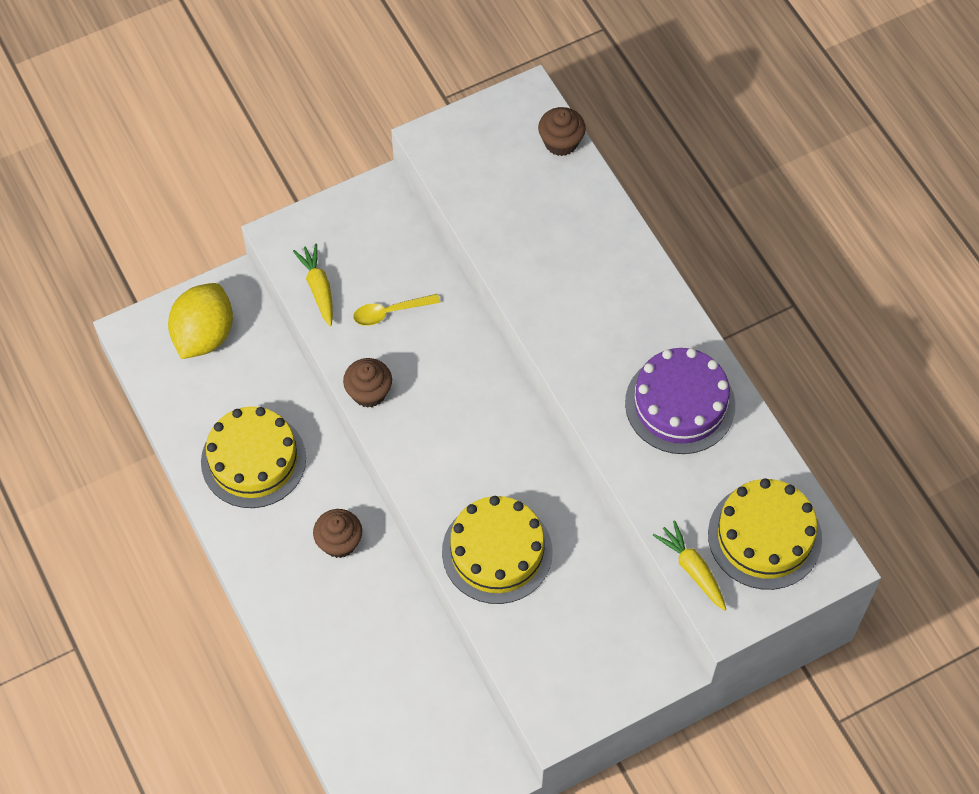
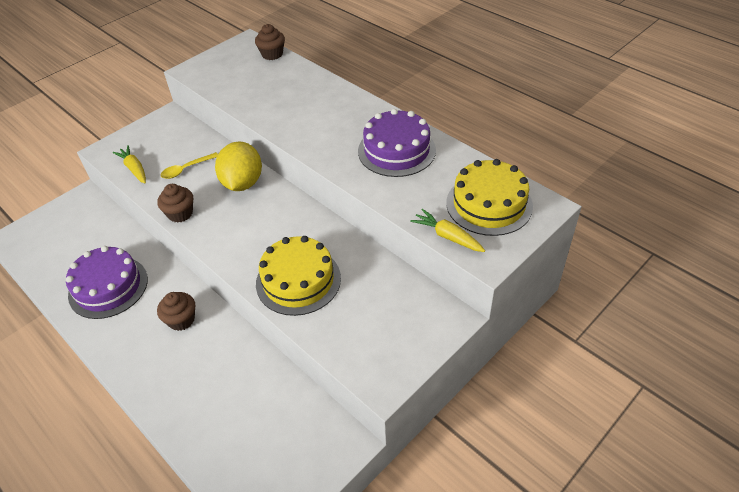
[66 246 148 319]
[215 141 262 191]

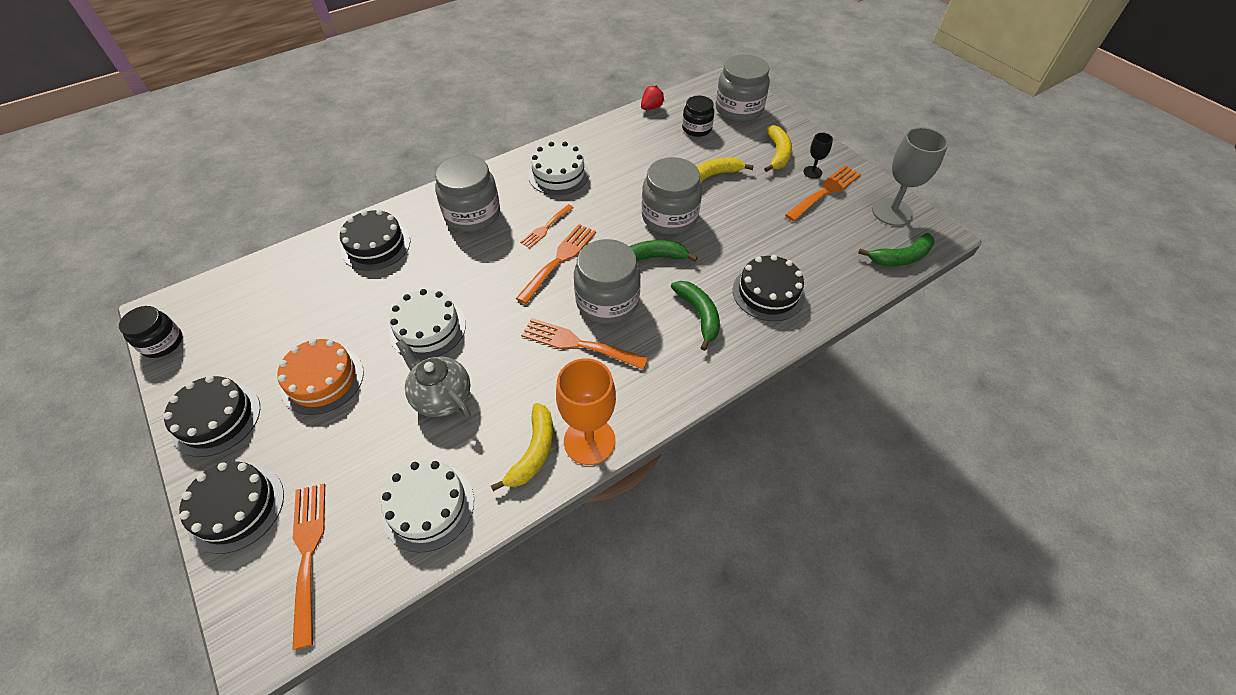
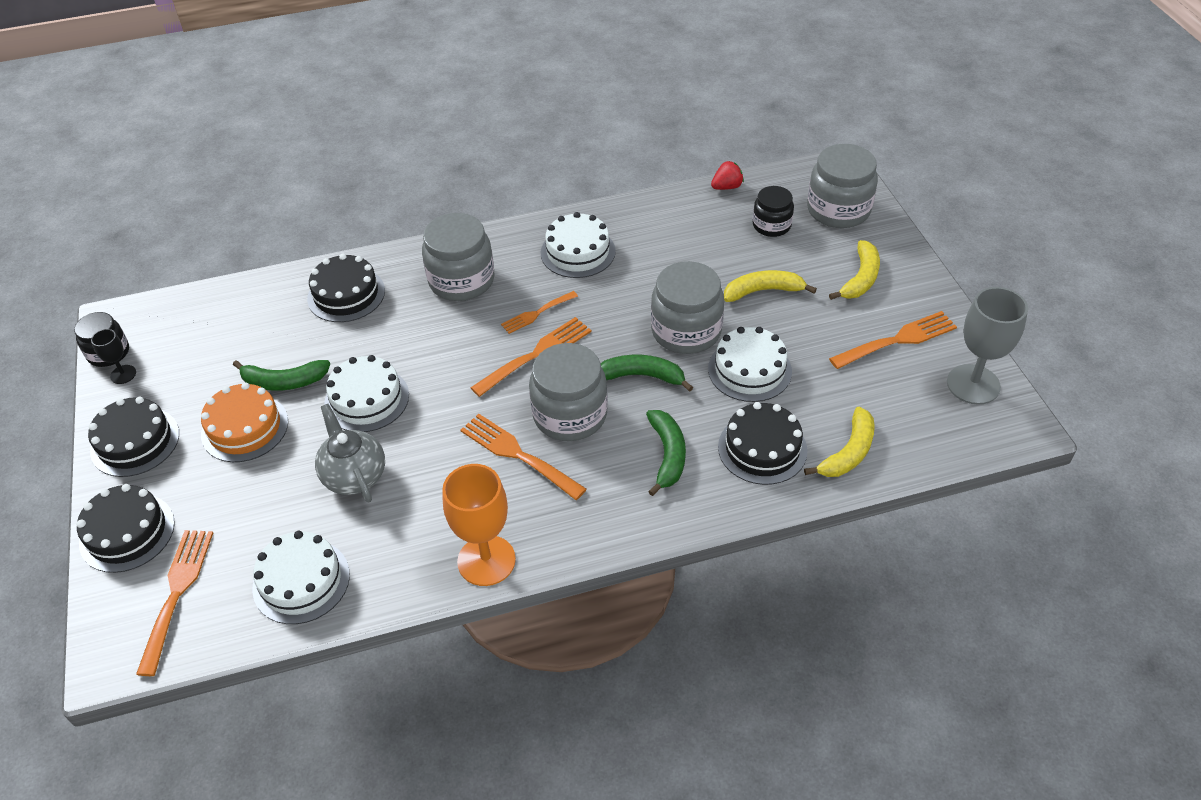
[91 329 136 384]
[233 360 330 391]
[708 327 792 402]
[804 407 875 477]

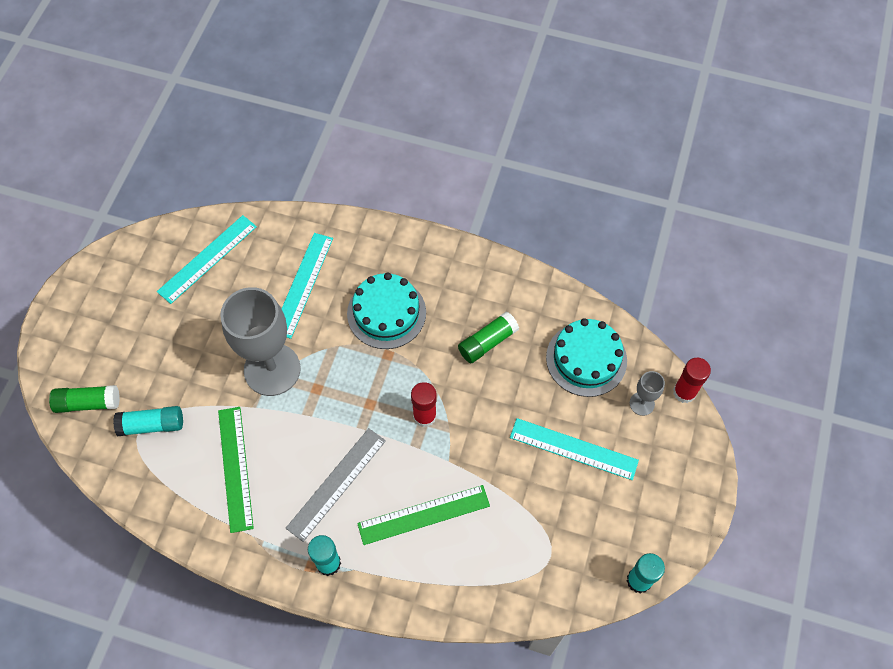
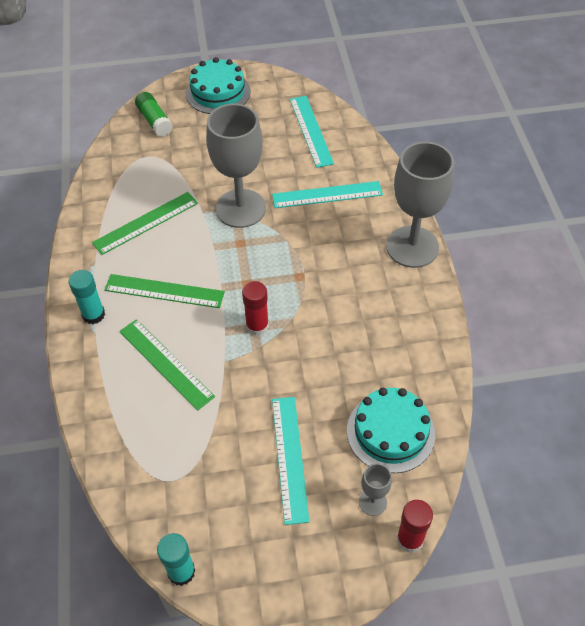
[105 274 225 308]
[186 57 250 114]
[290 96 334 168]
[386 142 454 268]
[113 406 183 436] (first image)
[458 312 519 363] (first image)

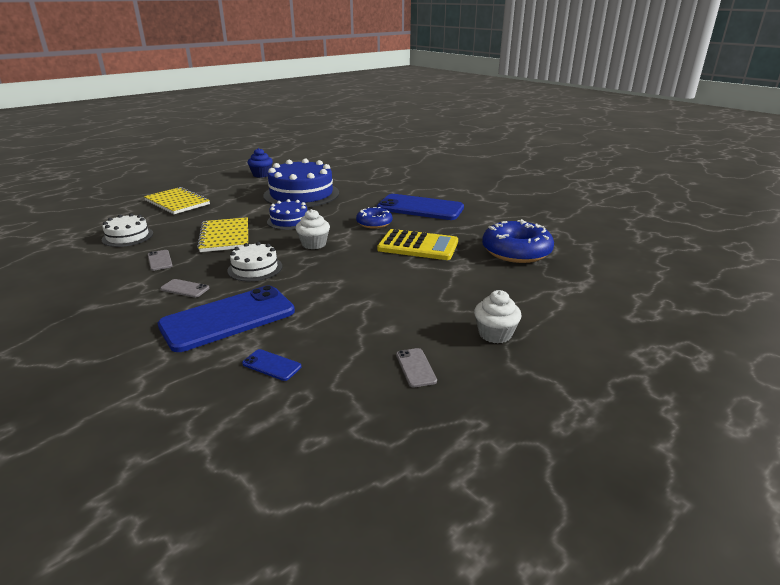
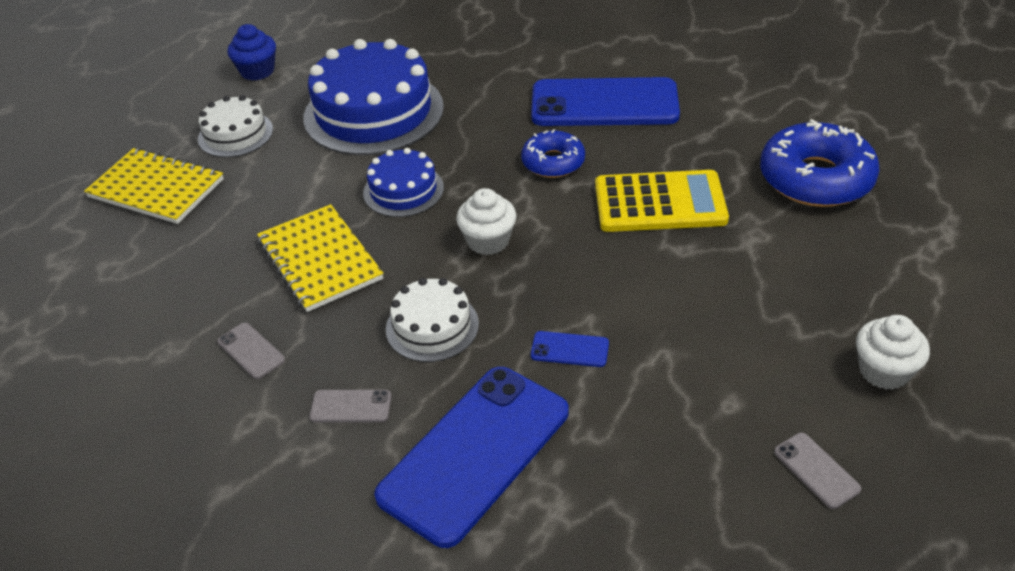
[198 95 273 157]
[531 331 609 367]

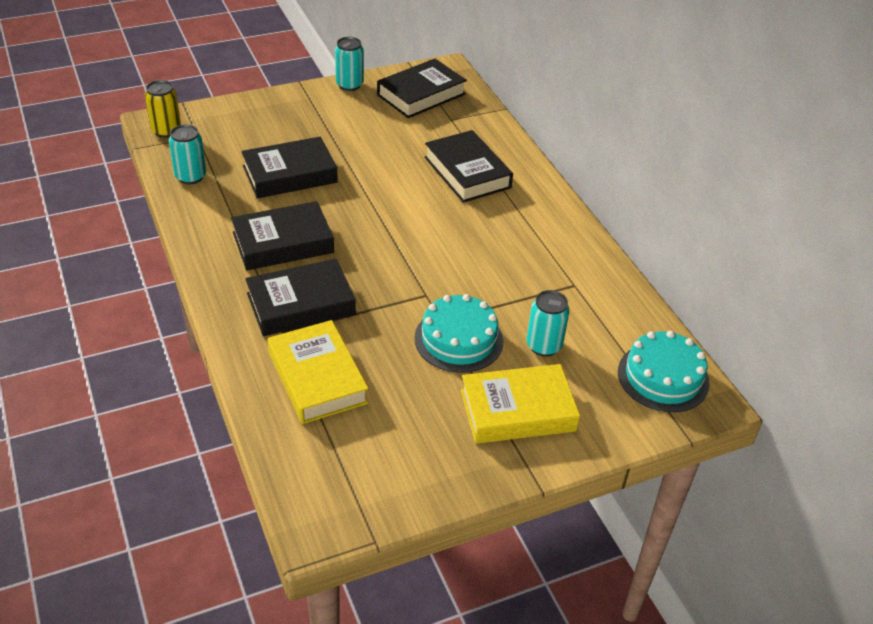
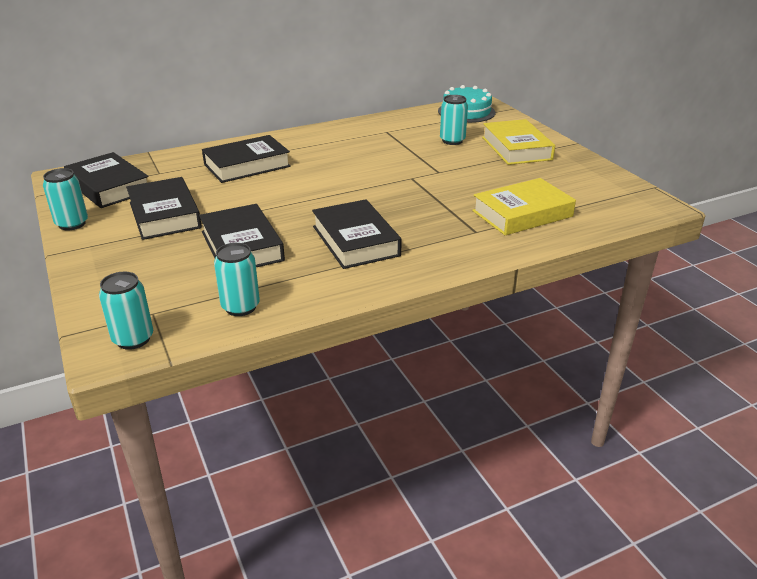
[99 271 153 350]
[126 177 202 240]
[414 294 504 373] (first image)

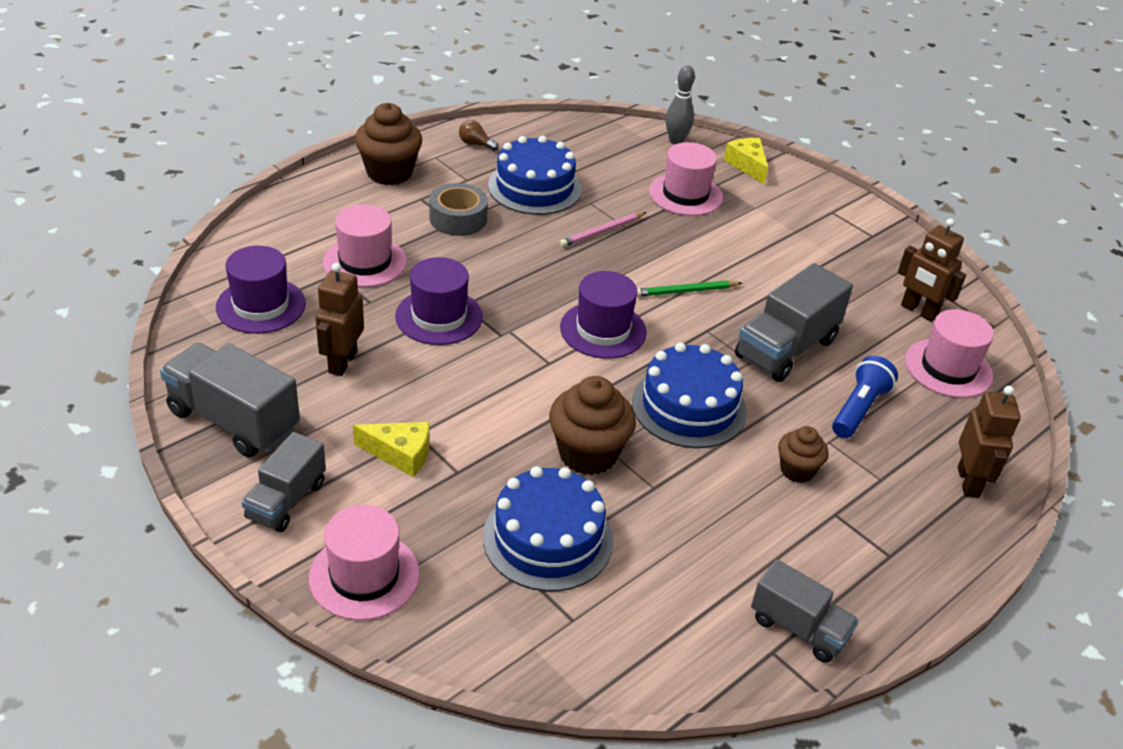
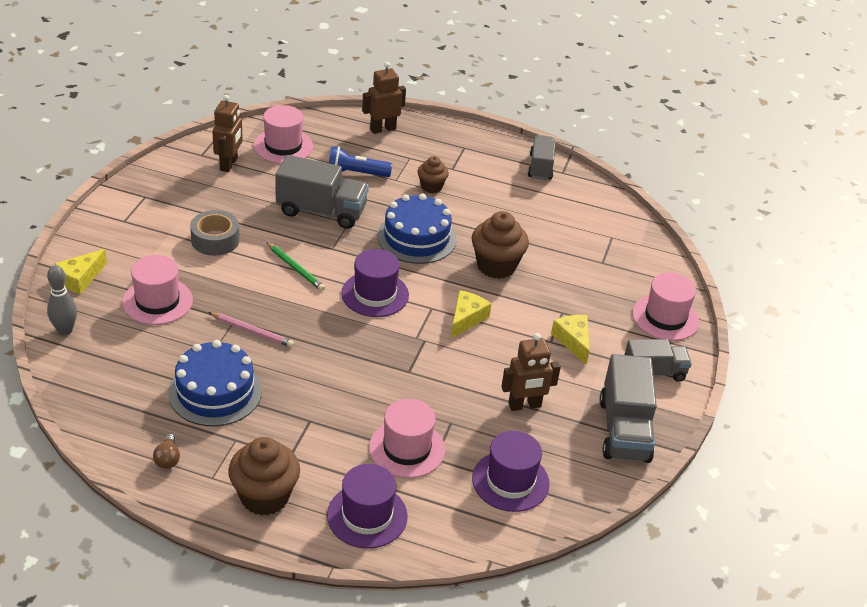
[190 210 240 256]
[327 464 408 549]
[451 290 491 338]
[483 466 613 591] (first image)

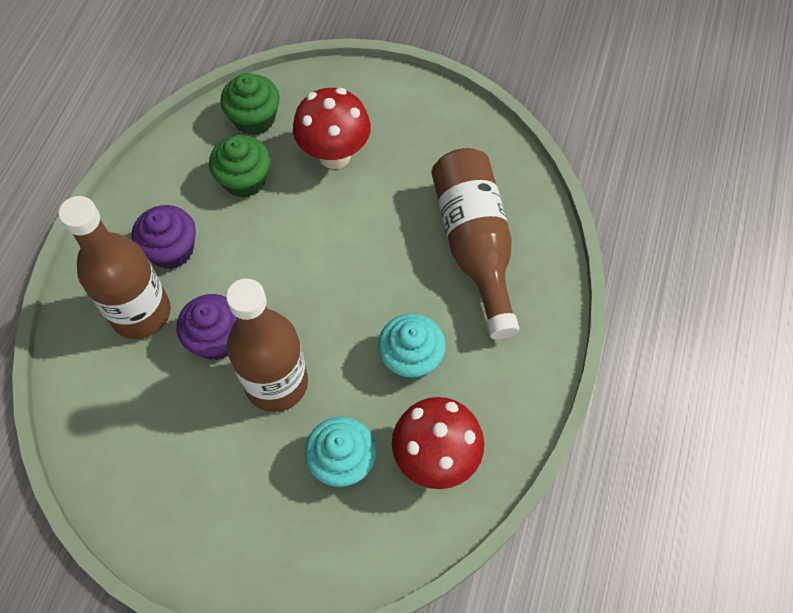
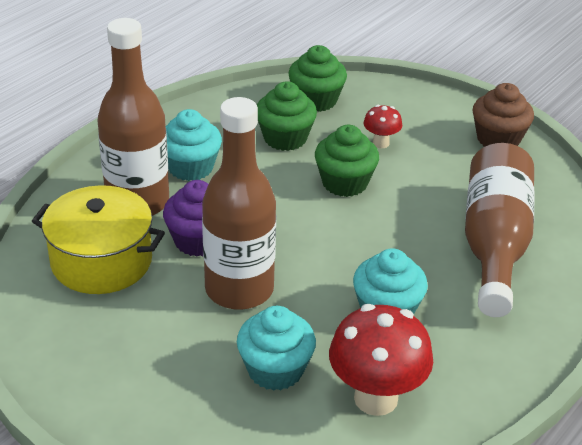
[32 185 165 294]
[166 109 222 181]
[315 125 379 197]
[363 105 402 148]
[473 83 534 147]

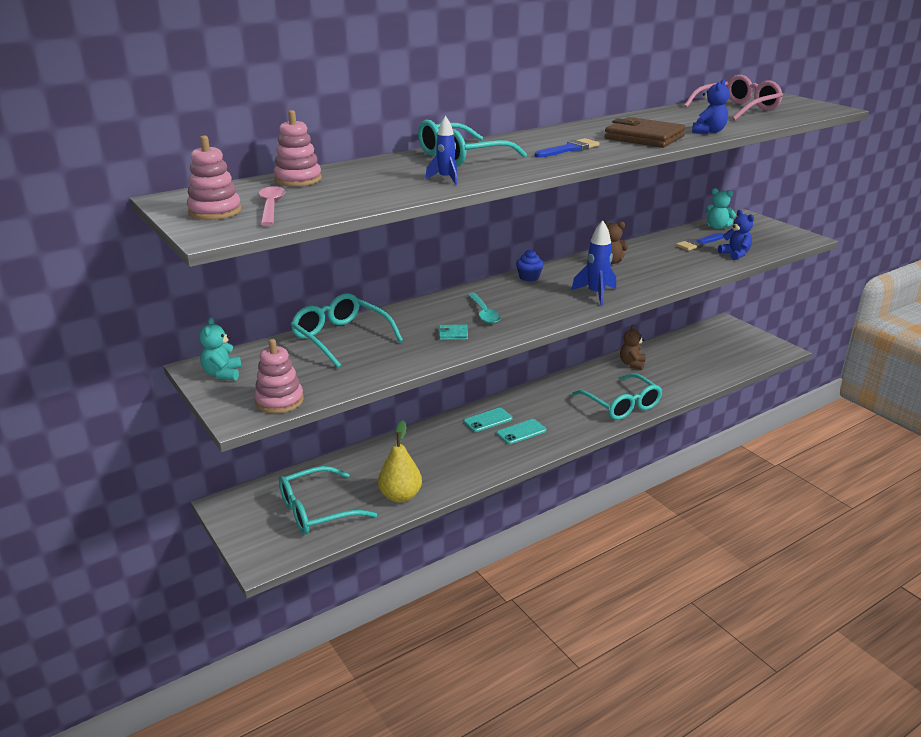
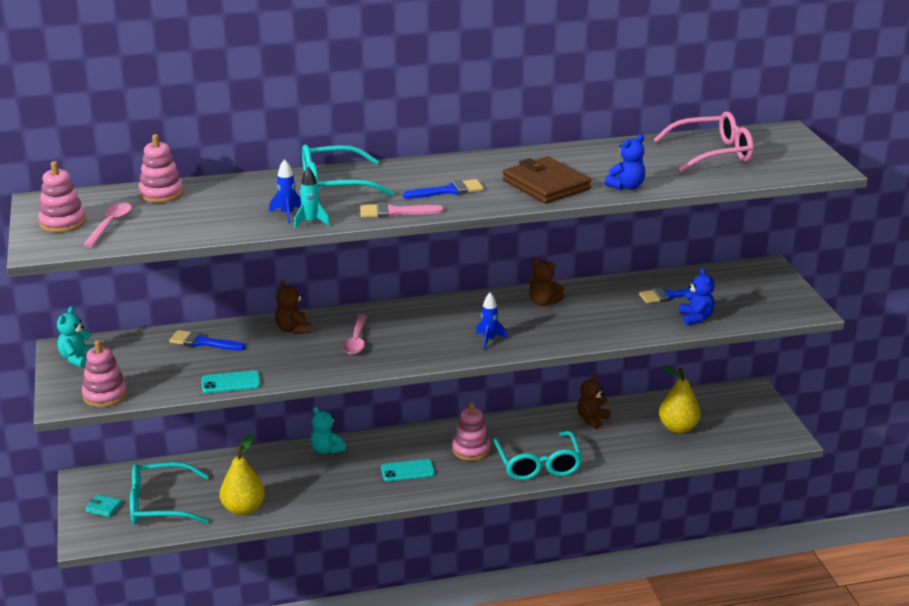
[85 495 122 517]
[169 330 246 351]
[202 370 261 393]
[275 280 311 334]
[294 167 330 229]
[311 407 346 454]
[343 315 367 355]
[360 203 444 218]
[452 403 490 461]
[476 292 507 350]
[659 366 701 433]
[516 249 544 282] (first image)

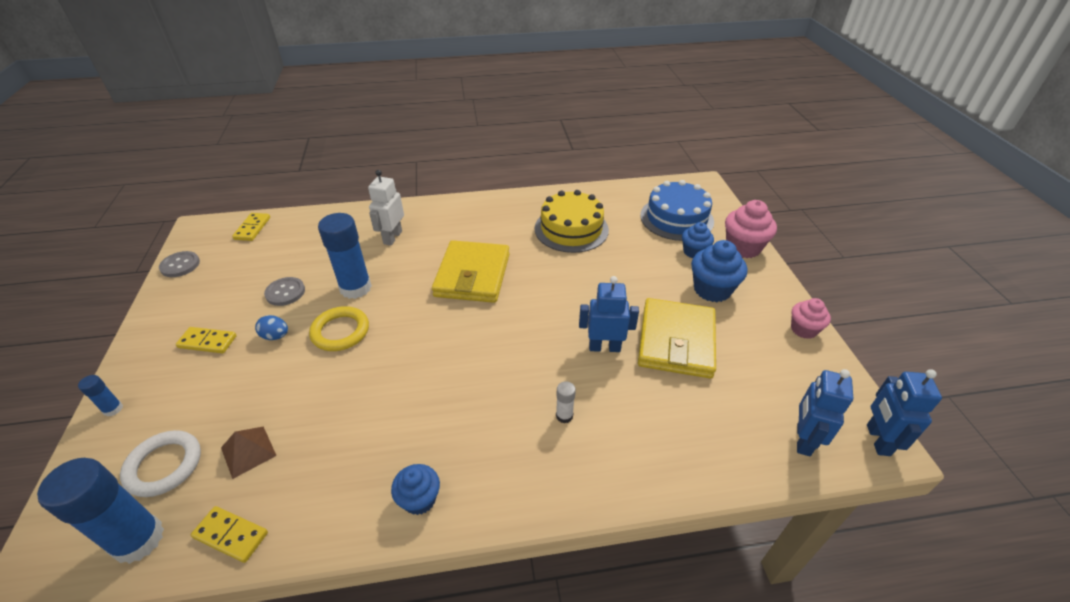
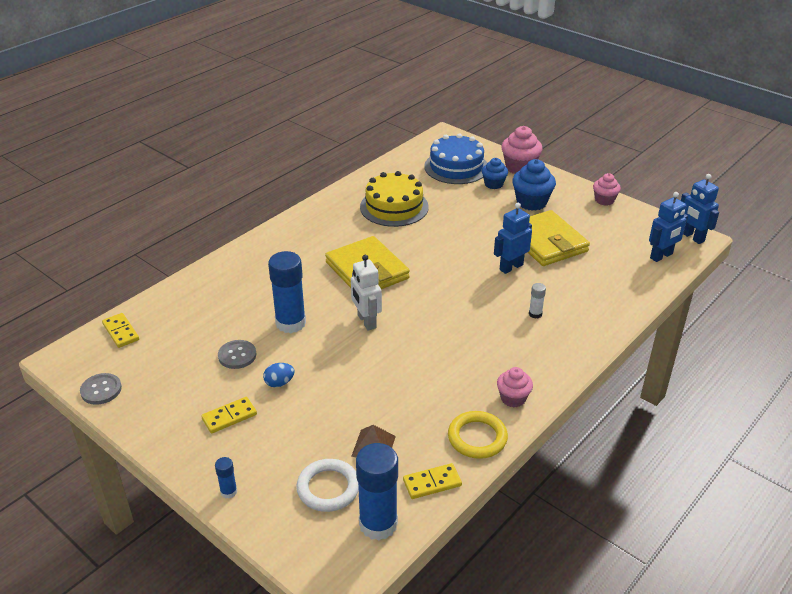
[351 255 382 331]
[448 411 508 459]
[497 367 533 407]
[649 192 688 262]

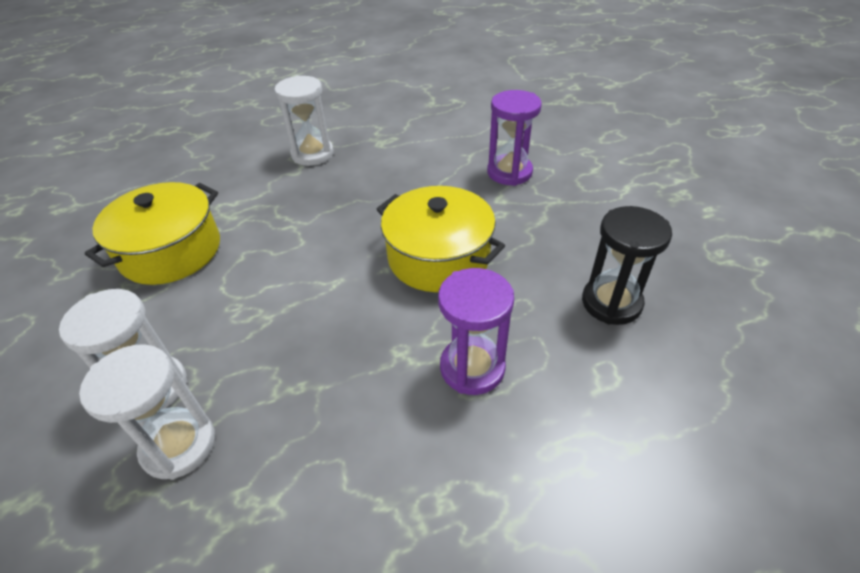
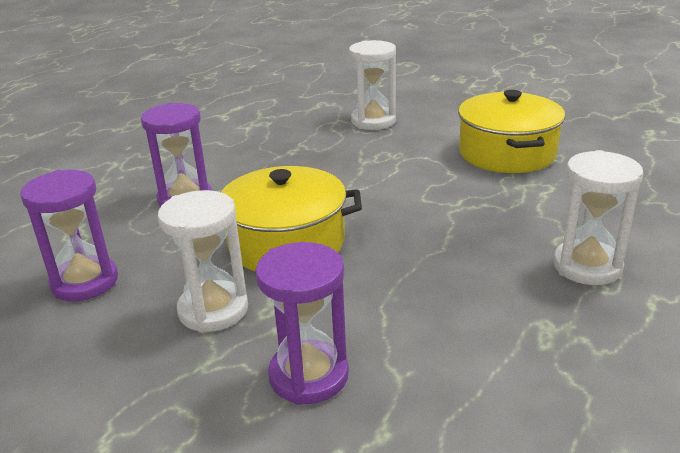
[20 170 118 301]
[158 190 248 333]

